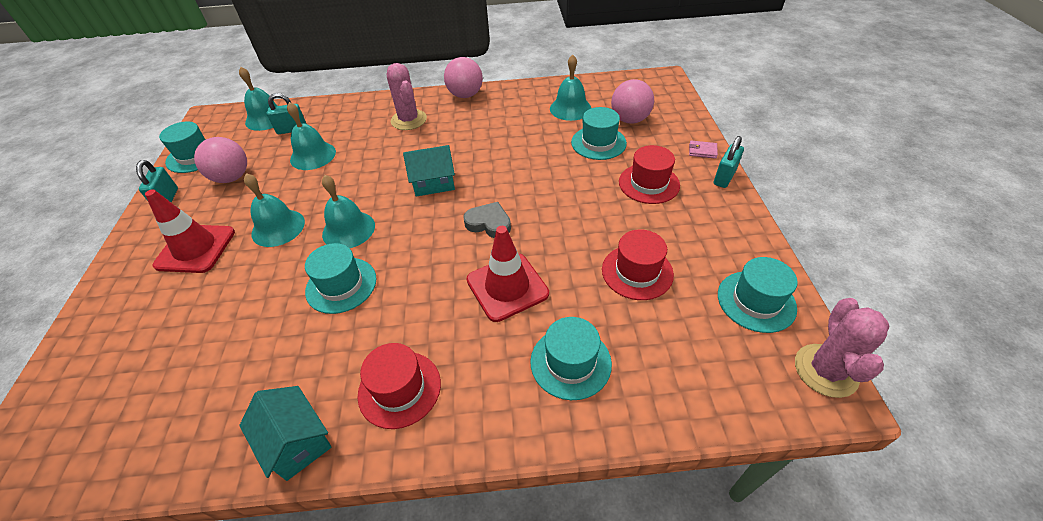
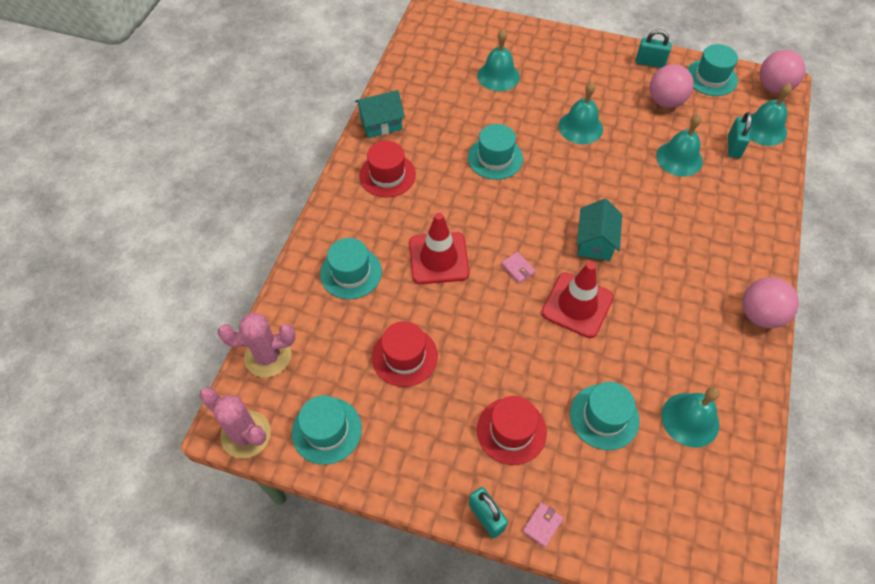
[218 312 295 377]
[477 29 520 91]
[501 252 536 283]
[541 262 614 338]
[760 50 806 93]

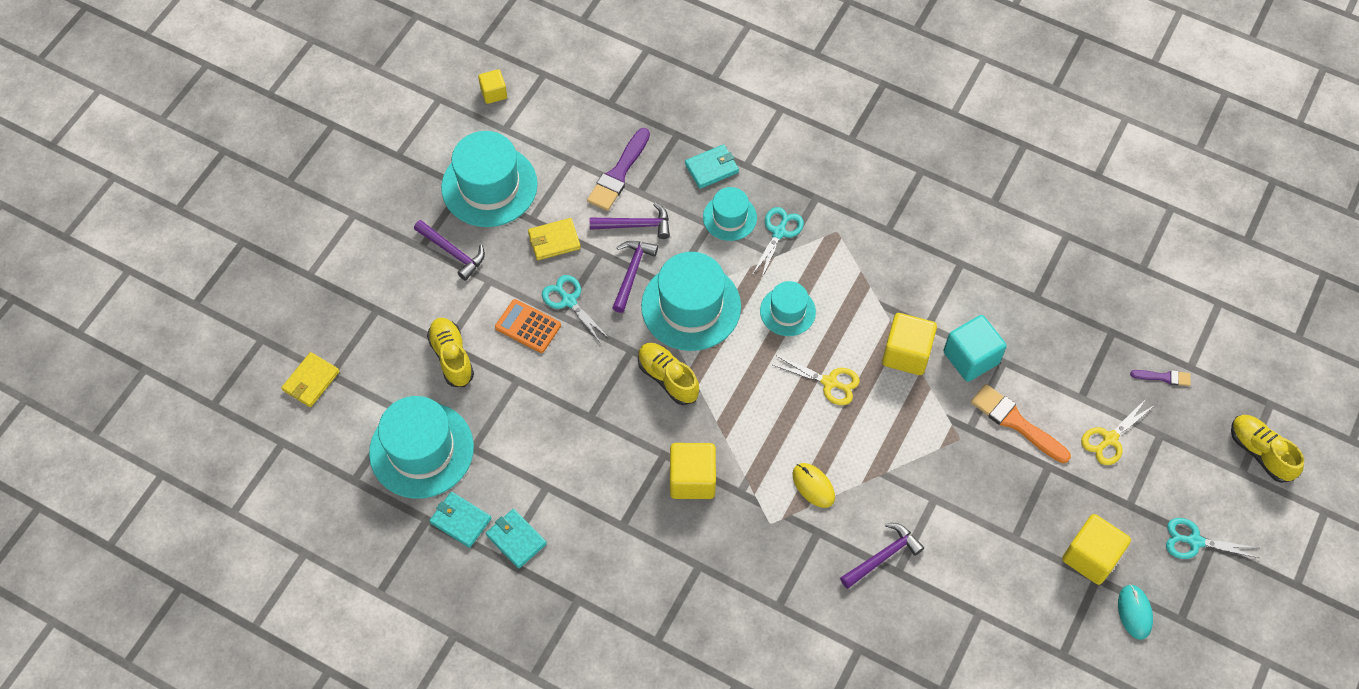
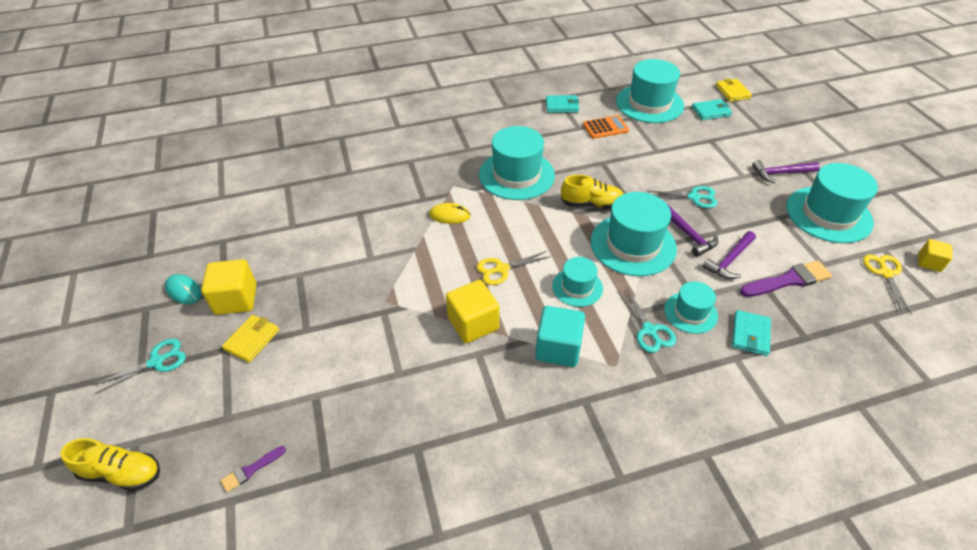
[222 315 279 363]
[479 126 555 200]
[535 306 585 367]
[583 115 629 139]
[692 99 732 120]
[740 260 832 297]
[863 254 912 314]
[427 318 474 387] (first image)
[840 523 924 589] (first image)
[971 384 1071 463] (first image)

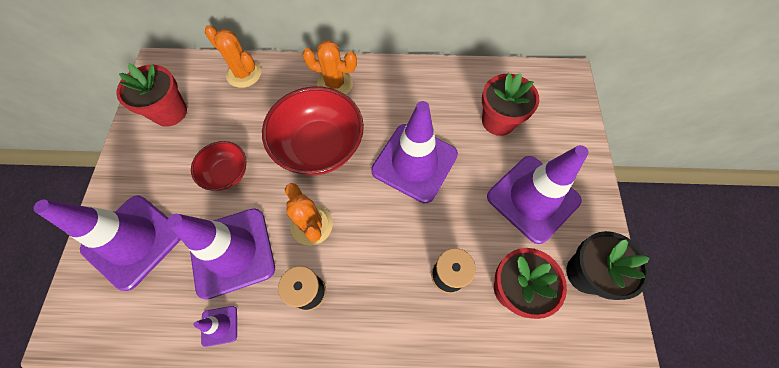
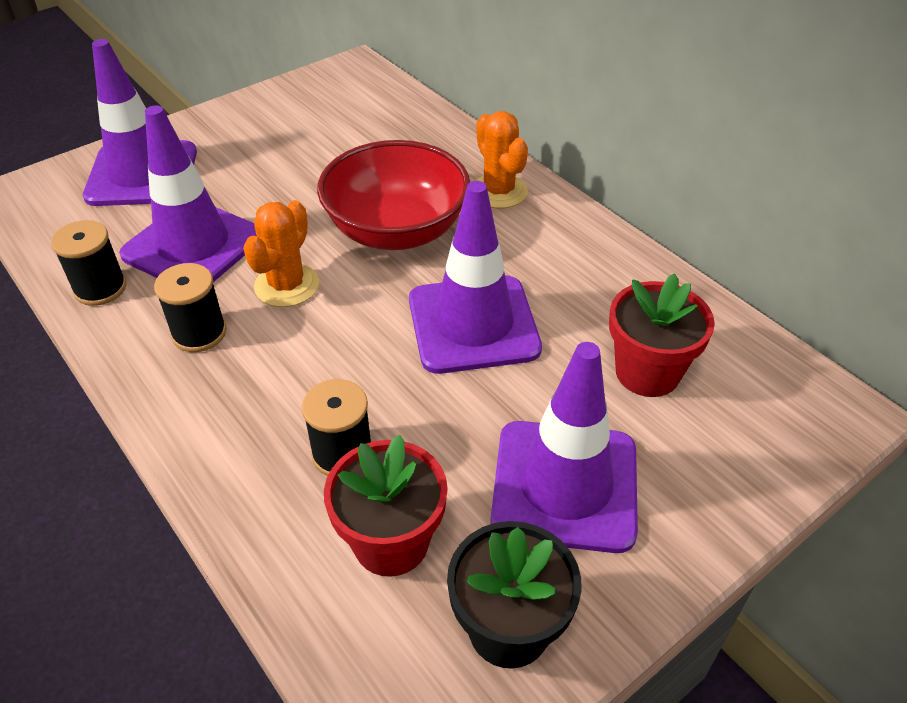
[51 220 127 306]
[116 64 187 127] (first image)
[191 141 246 191] (first image)
[205 25 261 88] (first image)

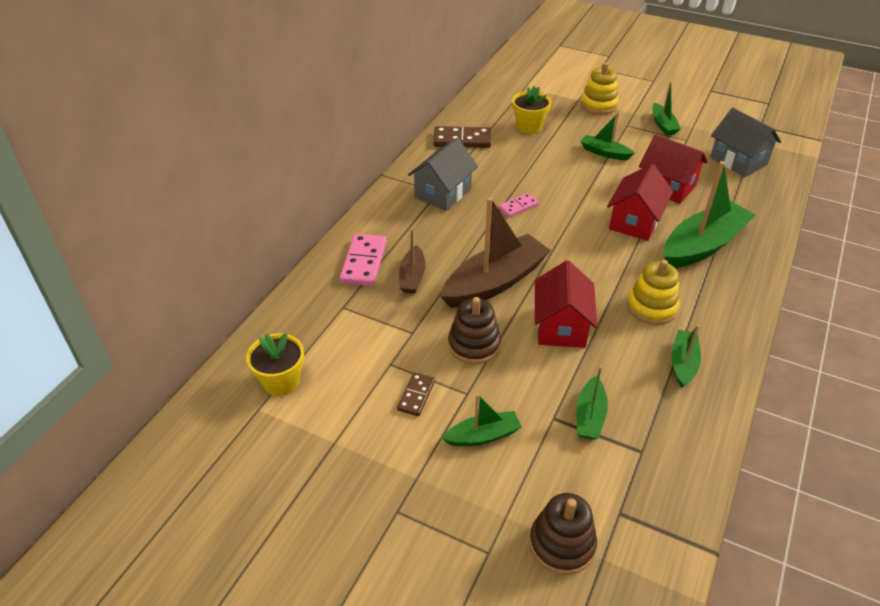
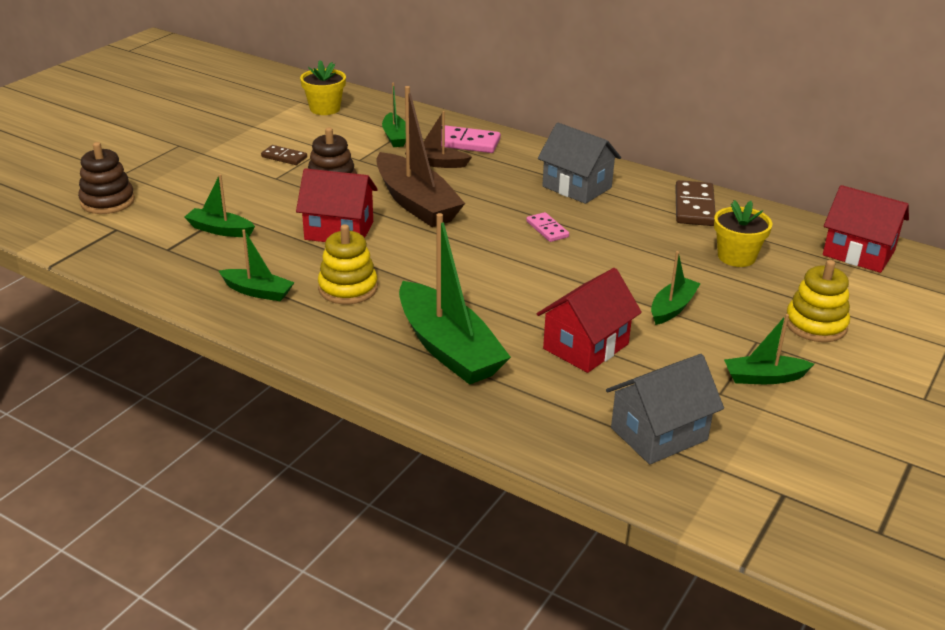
[382 83 406 147]
[823 185 909 273]

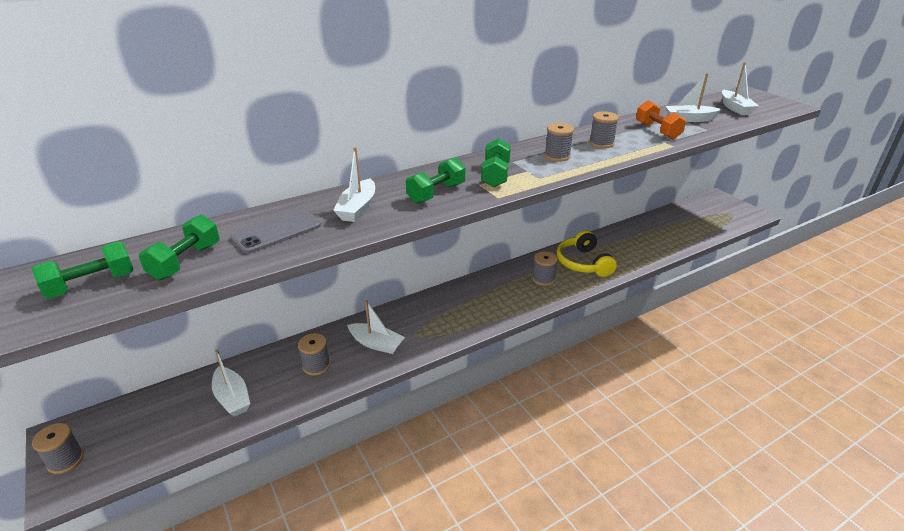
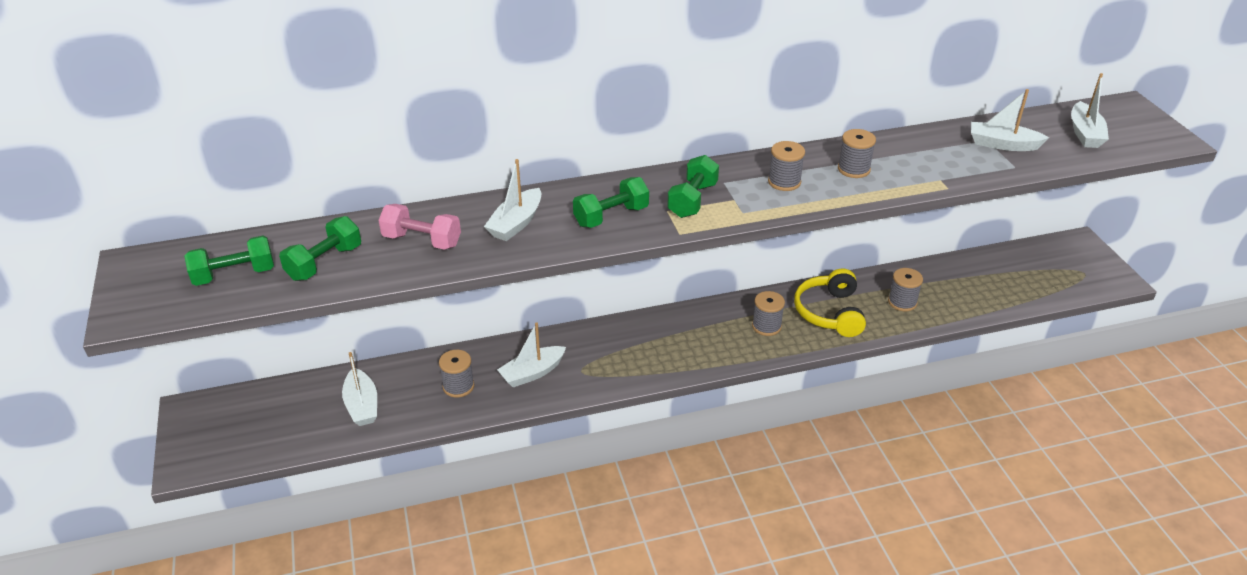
[378 204 461 250]
[497 322 566 387]
[888 268 923 311]
[636 101 686 139] (first image)

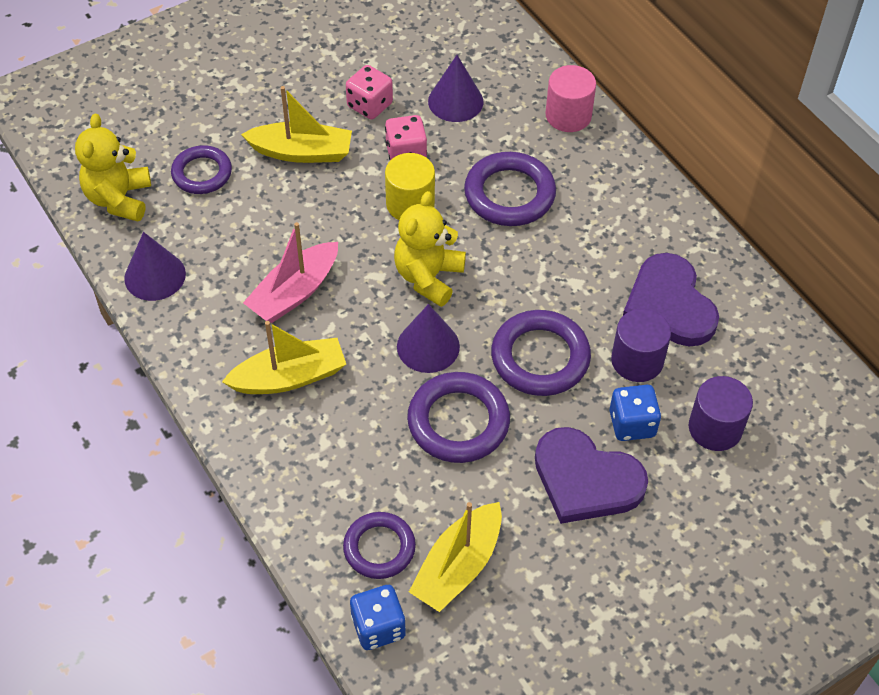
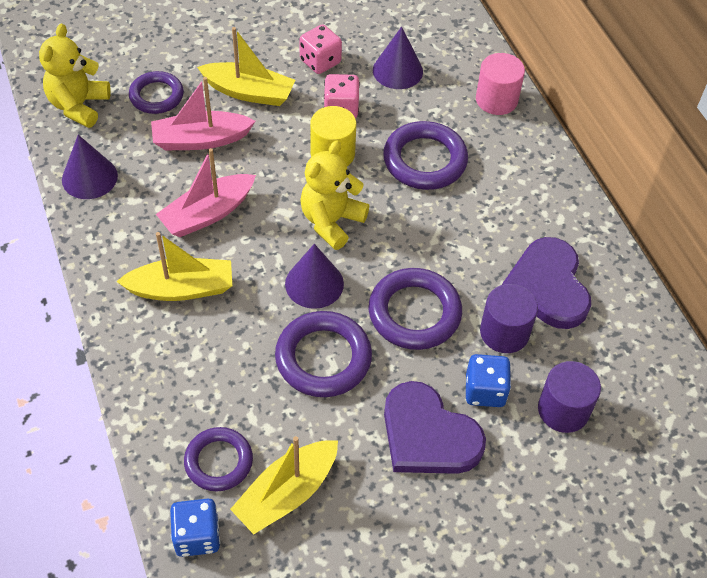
[151 77 255 151]

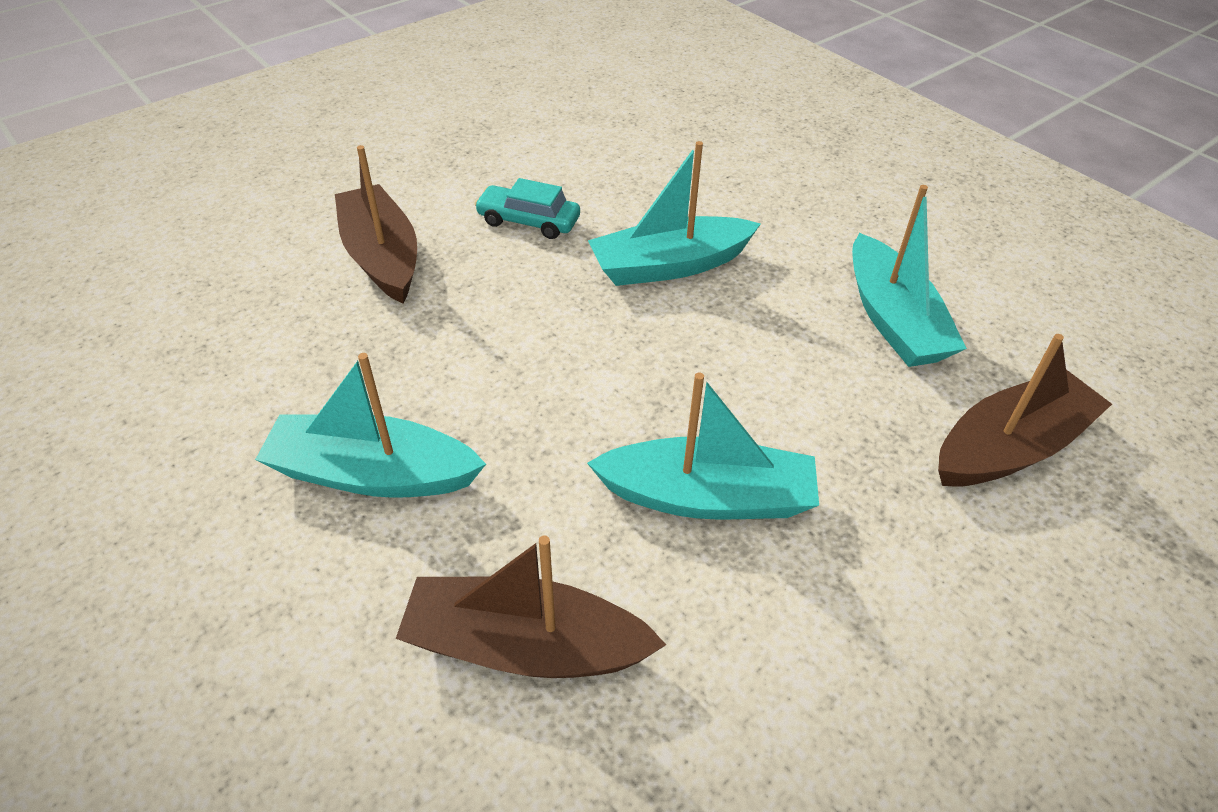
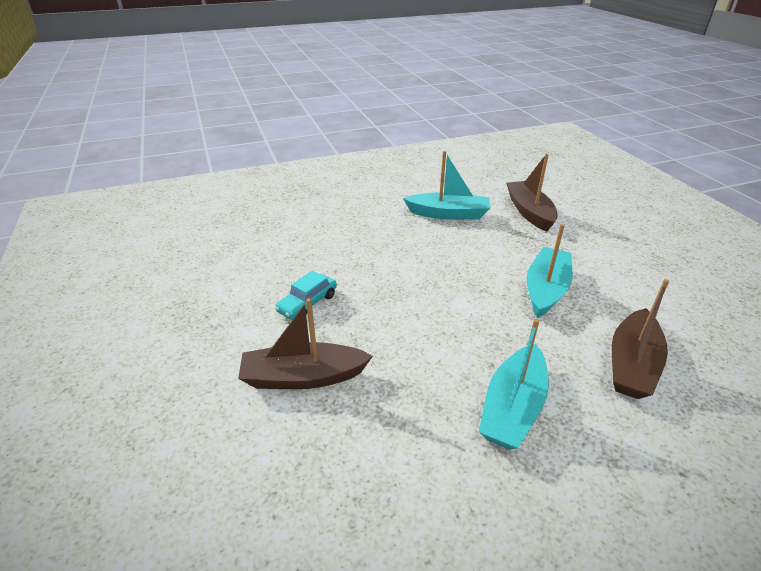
[588 141 761 286] (first image)

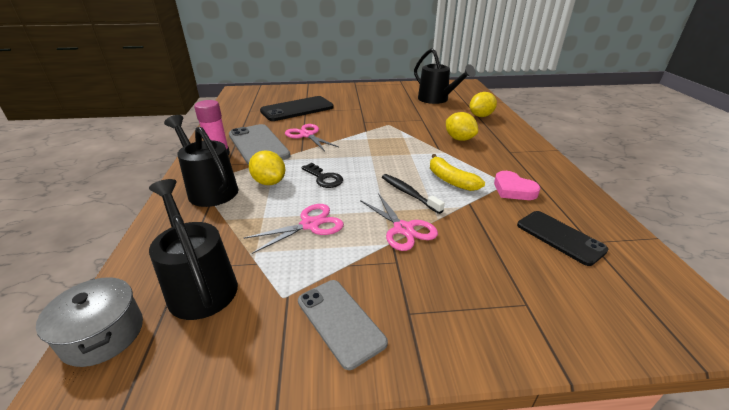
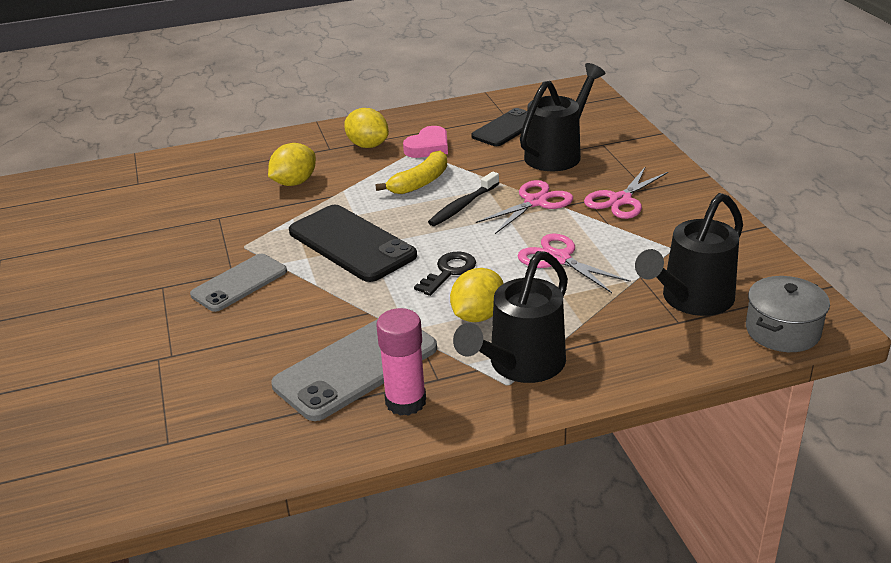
[190 254 287 312]
[289 205 417 282]
[344 108 389 148]
[520 63 605 171]
[584 166 668 219]

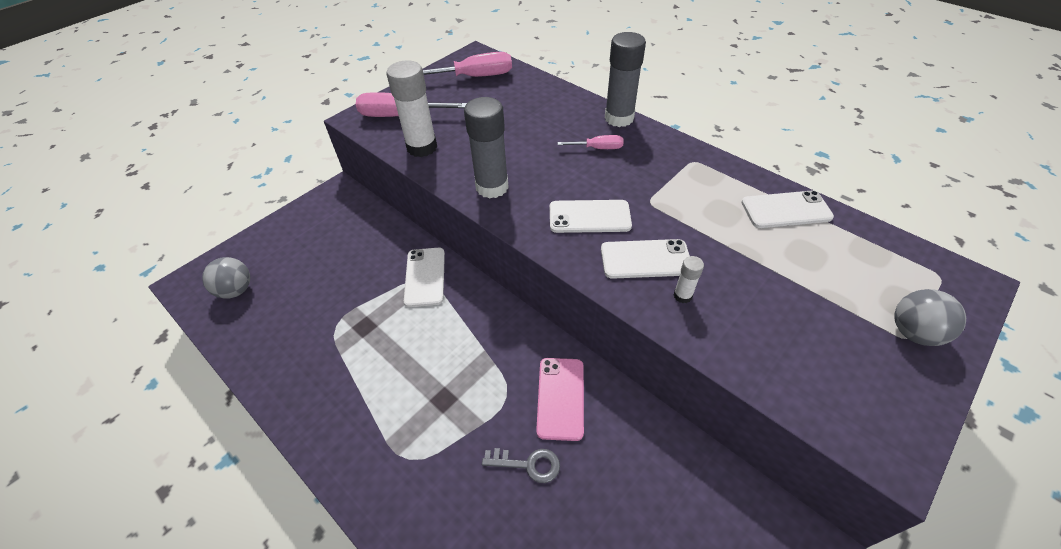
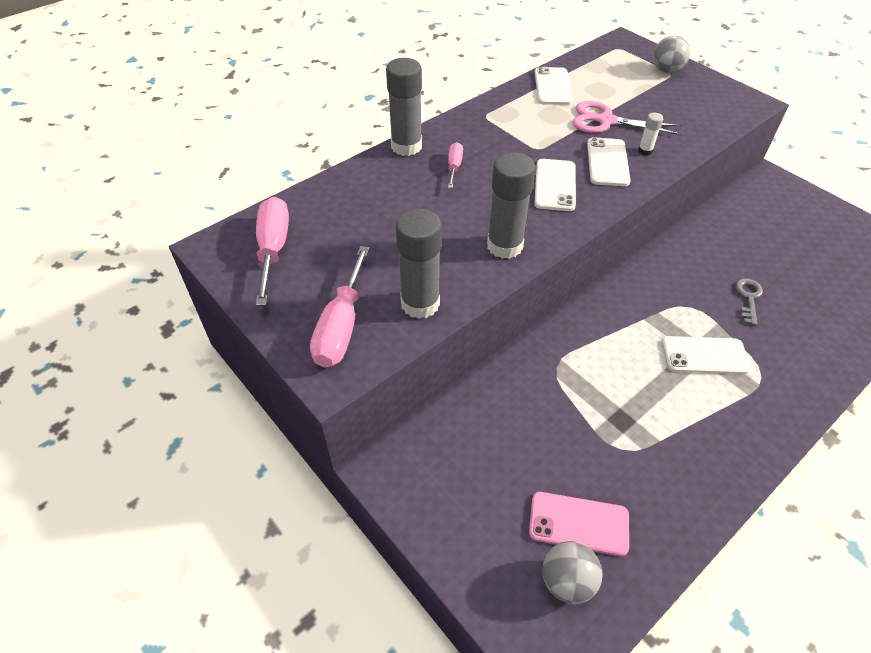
[396 208 442 319]
[529 492 629 556]
[572 101 681 135]
[662 336 751 374]

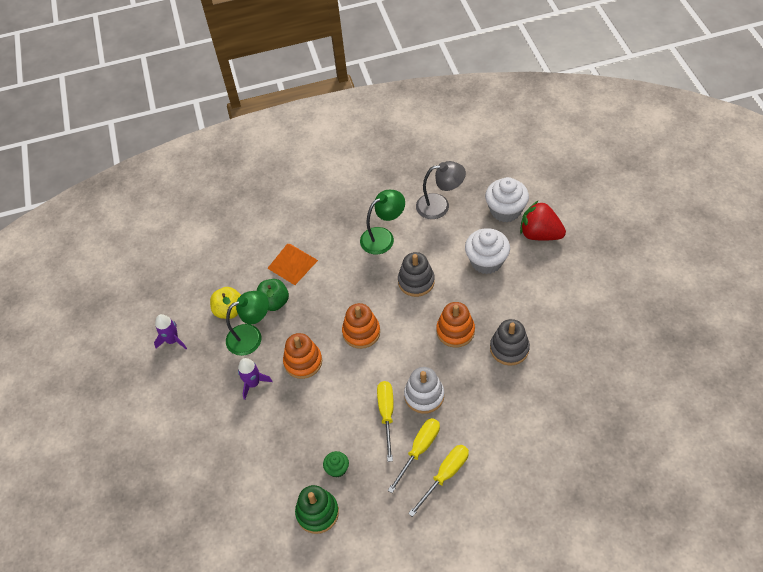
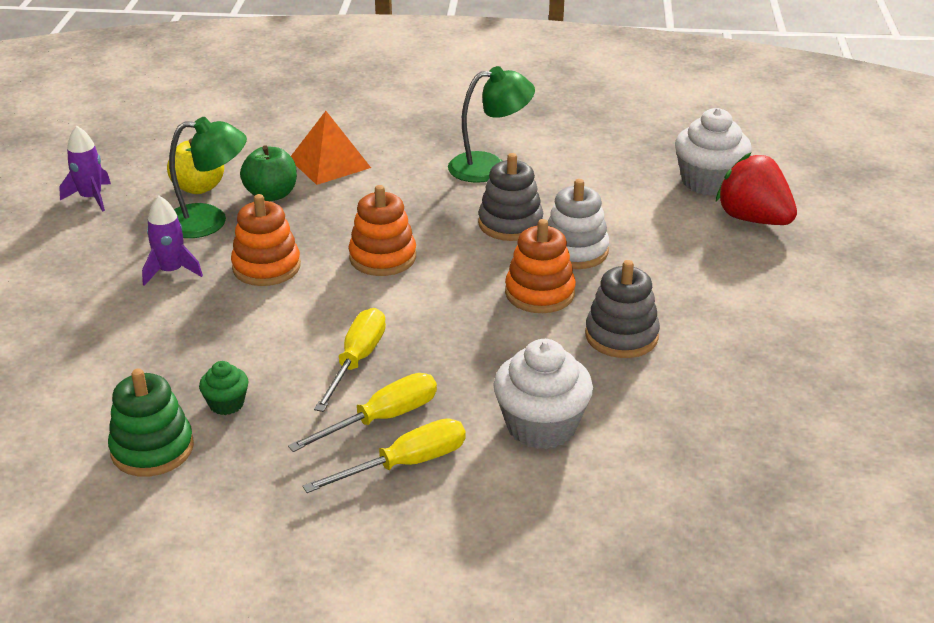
[493 339 593 449]
[548 179 609 269]
[416 161 466 219] (first image)

